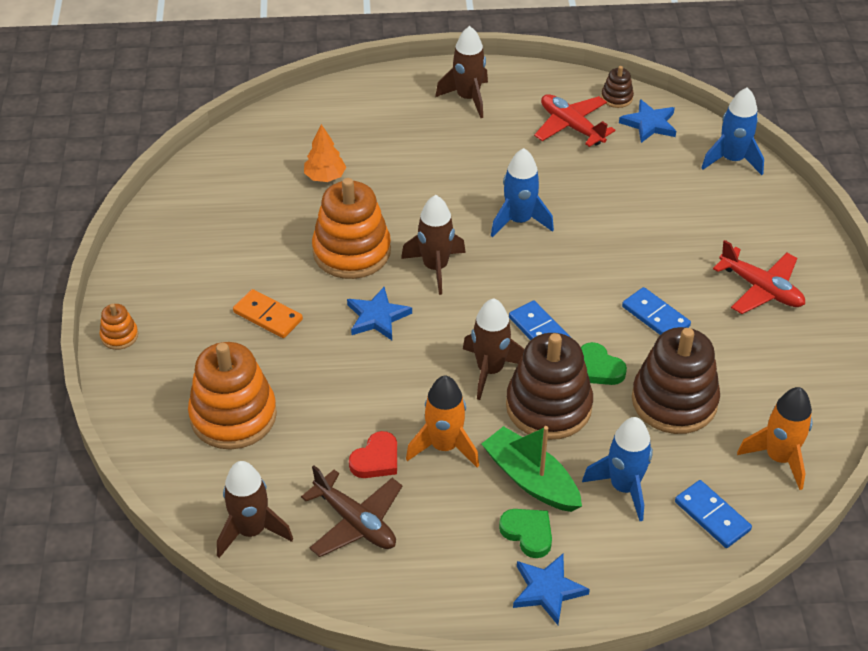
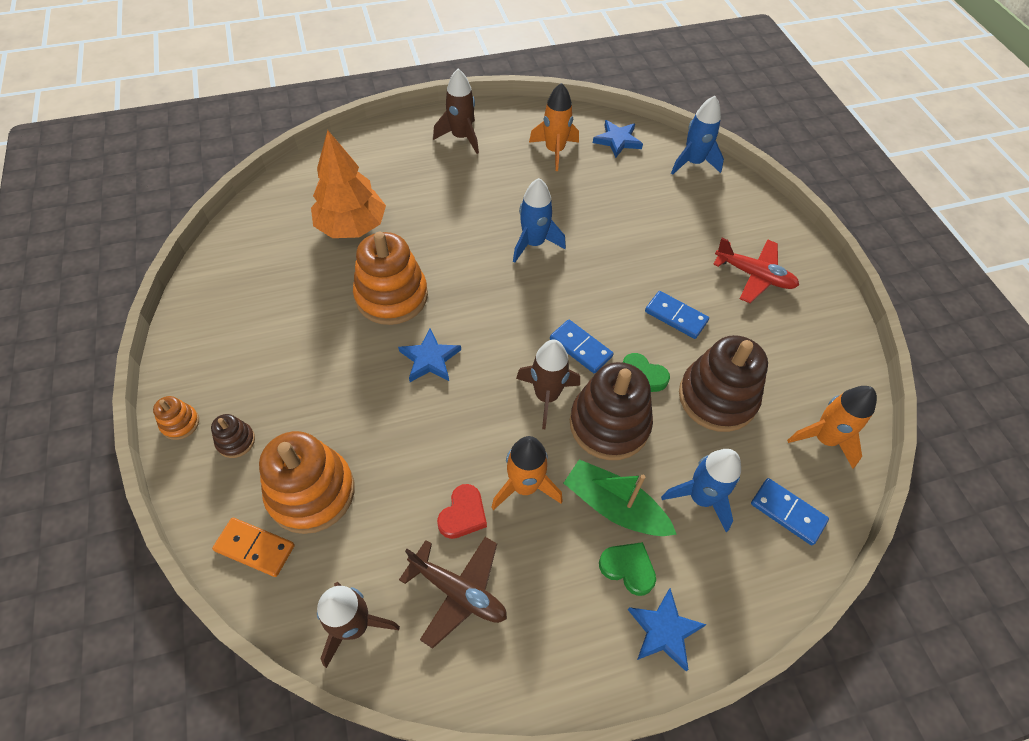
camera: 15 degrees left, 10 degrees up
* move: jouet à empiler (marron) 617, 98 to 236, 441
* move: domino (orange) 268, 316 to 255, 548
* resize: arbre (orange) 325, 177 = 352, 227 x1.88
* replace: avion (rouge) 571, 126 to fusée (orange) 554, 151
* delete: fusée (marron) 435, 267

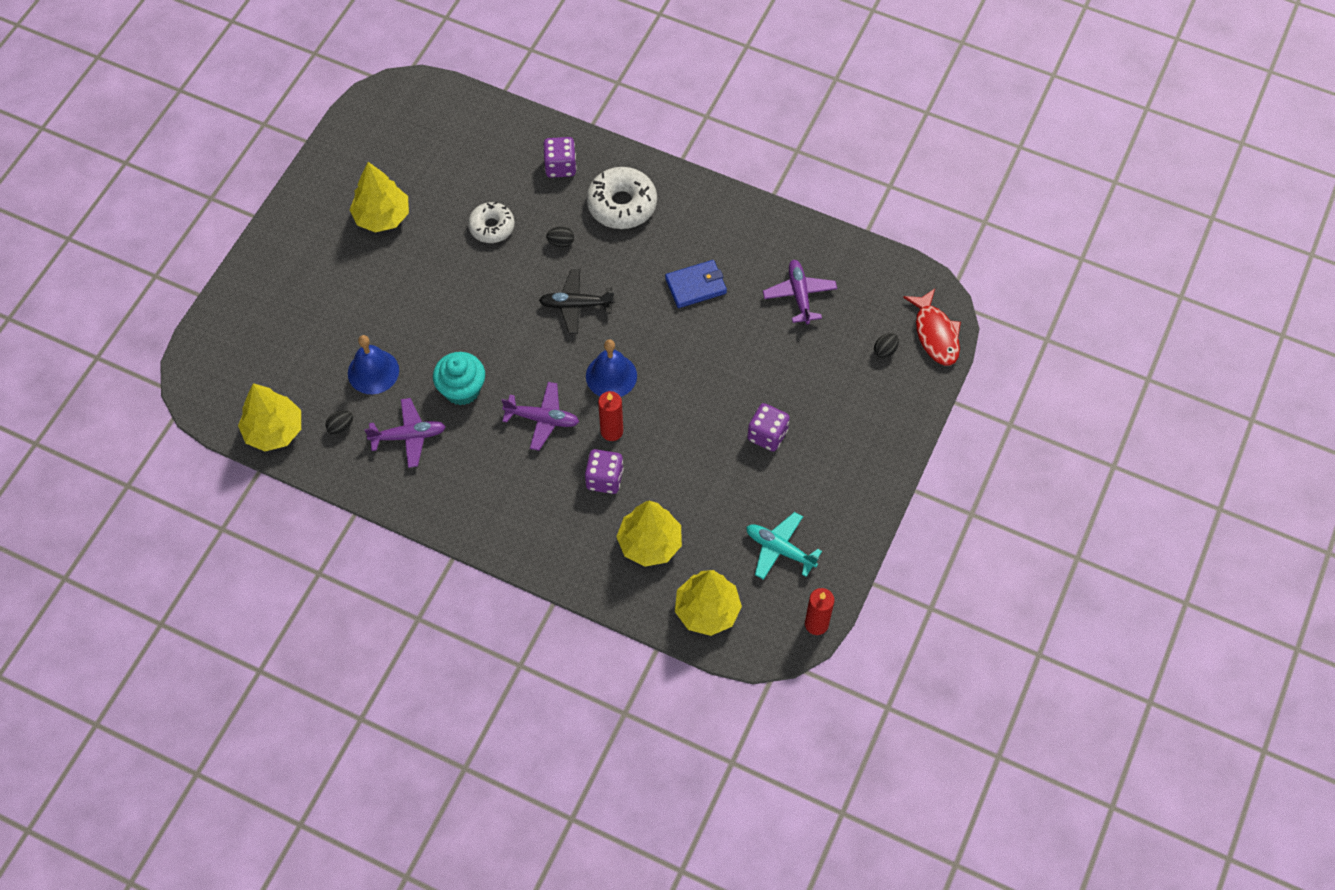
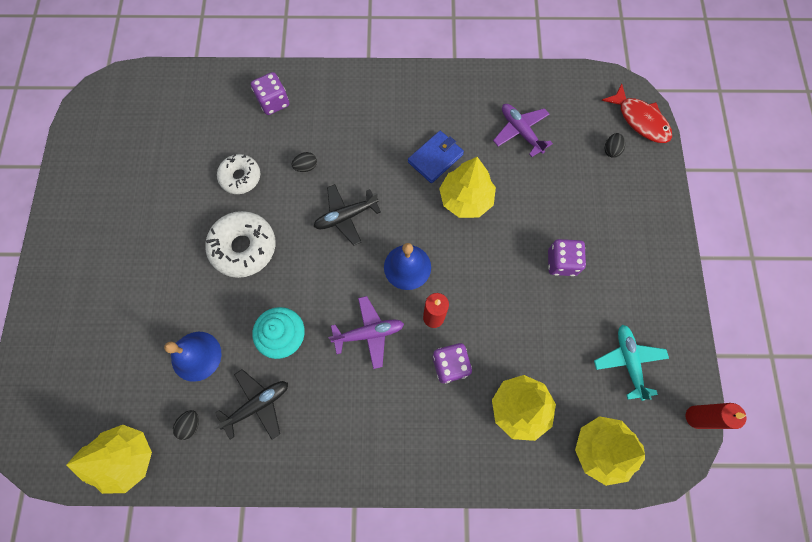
camera: 25 degrees left, 10 degrees up
* move: beignet (blanc) 622, 204 to 244, 247
* recolor: avion (violet) 408, 436 to avion (noir) 257, 405
* move: arbre (jaune) 382, 216 to 466, 199
* rotate: avion (turquoise) 779, 549 = 628, 361 75 degrees clockwise

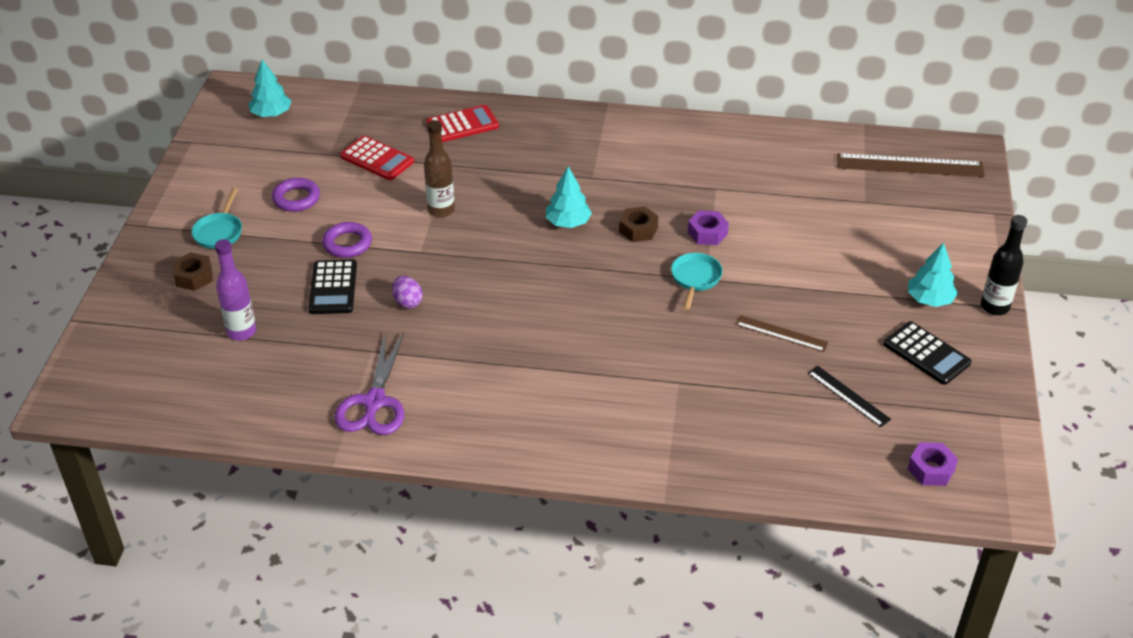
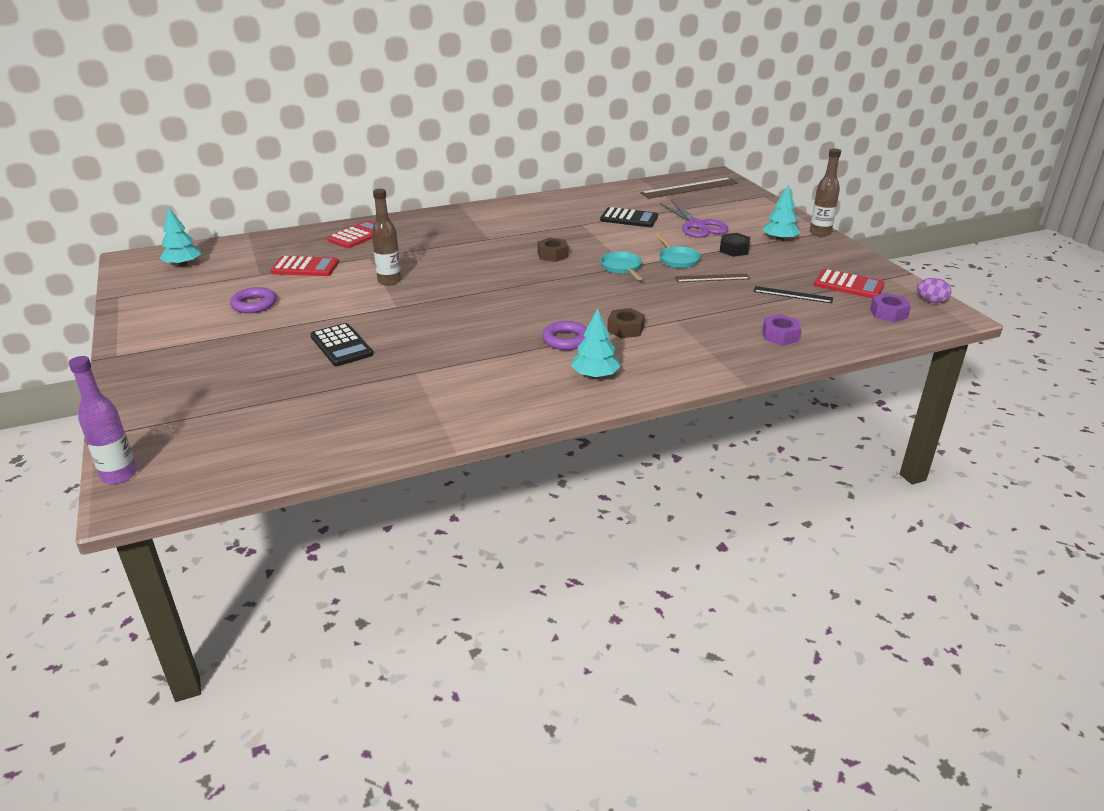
camera: 30 degrees left, 10 degrees down
* move: bouteille (violet) 241, 332 to 119, 475
* move: anneau (violet) 347, 244 to 566, 340
* move: arbre (turquoise) 568, 222 to 595, 375
* move: calculatrice (noir) 926, 354 to 629, 218
* move: écrou (marron) 194, 277 to 625, 329
* move: poêle (turquoise) 219, 232 to 677, 259
* move: ciseaux (violet) 374, 402 to 697, 226
* insert: écrou (noir) 734, 250
* move: écrou (violet) 707, 233 to 780, 336
* recolor: bouteille (noir) 994, 307 to bouteille (marron) 820, 233
* insert: calculatrice (rouge) 848, 285
* move: œuf (violet) 407, 302 to 931, 301

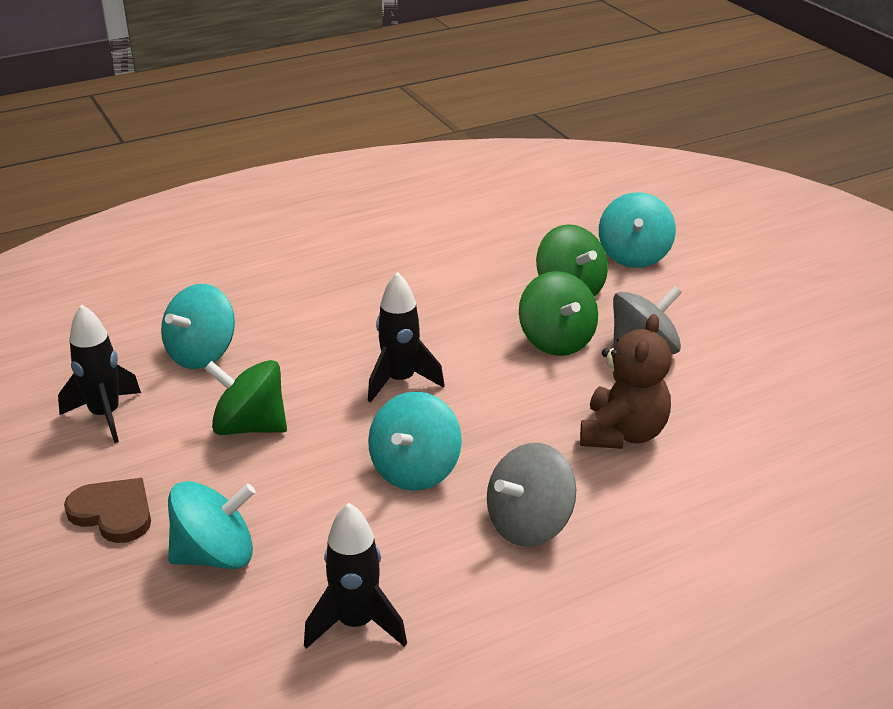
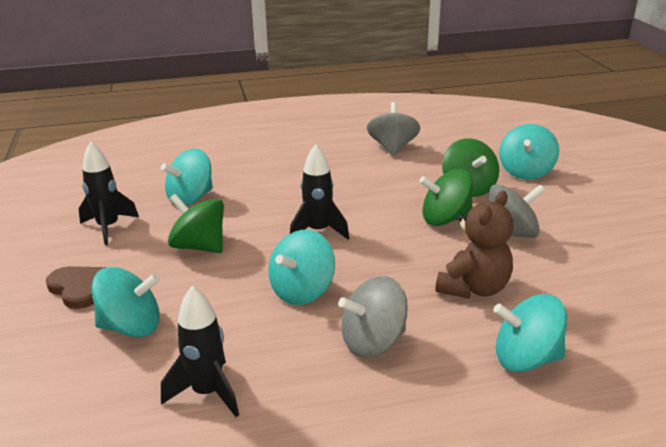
camera: 15 degrees right, 5 degrees down
* insert: toupie (gris) 392, 148
* rotate: toupie (vert) 556, 341 = 445, 219 90 degrees clockwise
* insert: toupie (turquoise) 526, 359

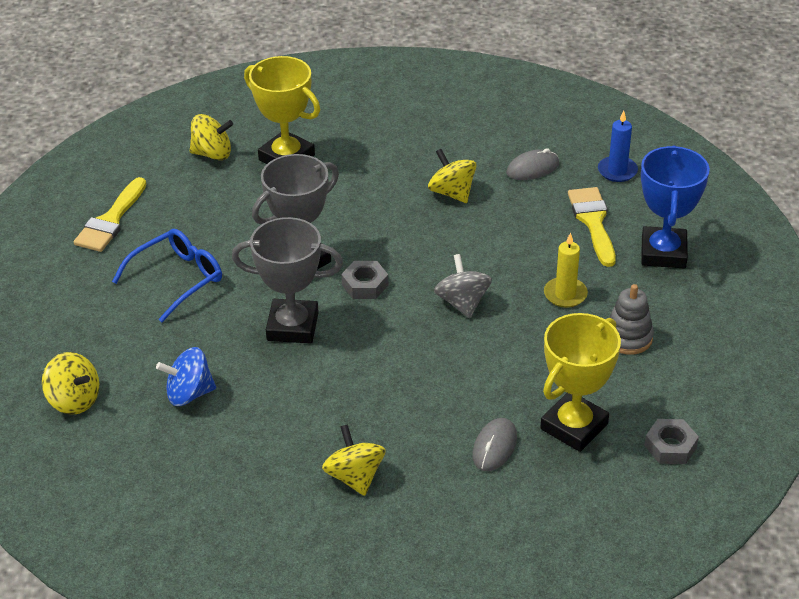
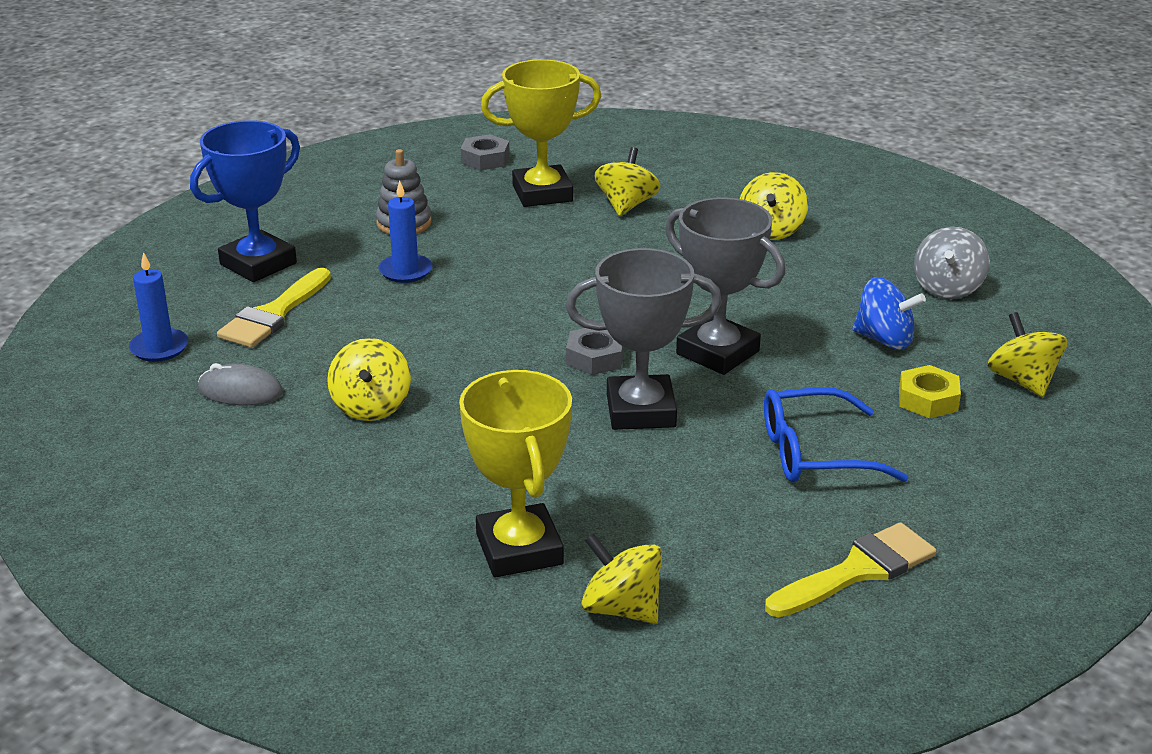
camera: 145 degrees left, 10 degrees down
* recolor: bougie (jaune) 565, 294 to bougie (bleu) 405, 271
* replace: souris (gris) 494, 447 to toupie (jaune) 626, 205
* insert: écrou (jaune) 928, 399
* move: toupie (gris) 462, 303 to 947, 288

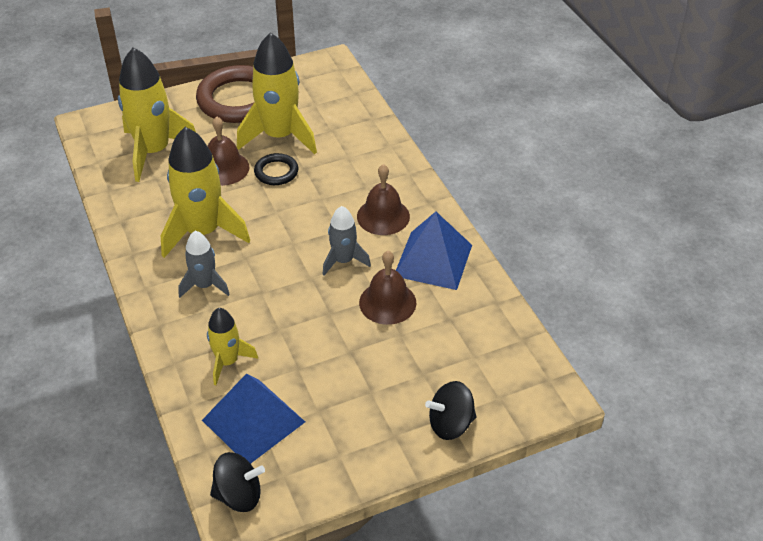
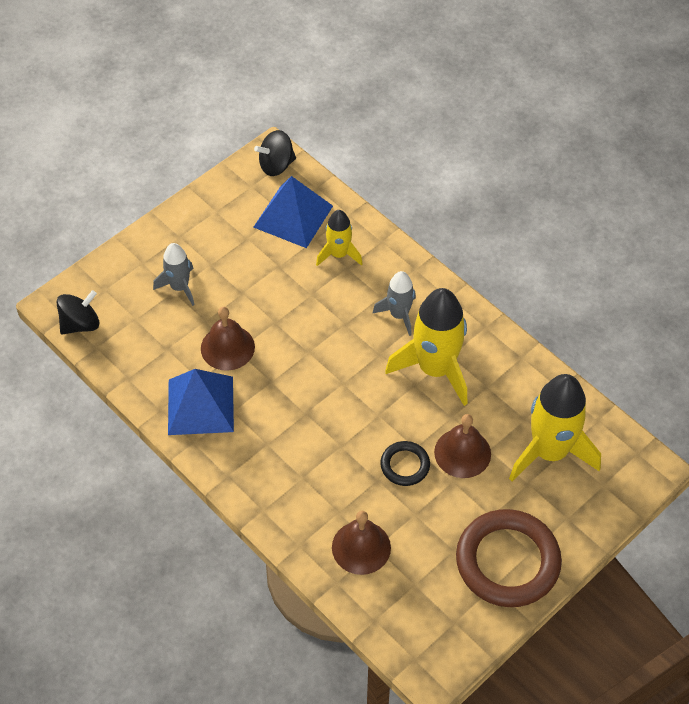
camera: 160 degrees right, 10 degrees up
* move: toupie (noir) 450, 424 to 80, 324
* move: fusée (gris) 343, 261 to 179, 287
* move: cloche (marron) 383, 216 to 361, 547
* delete: fusée (jaune) 279, 136

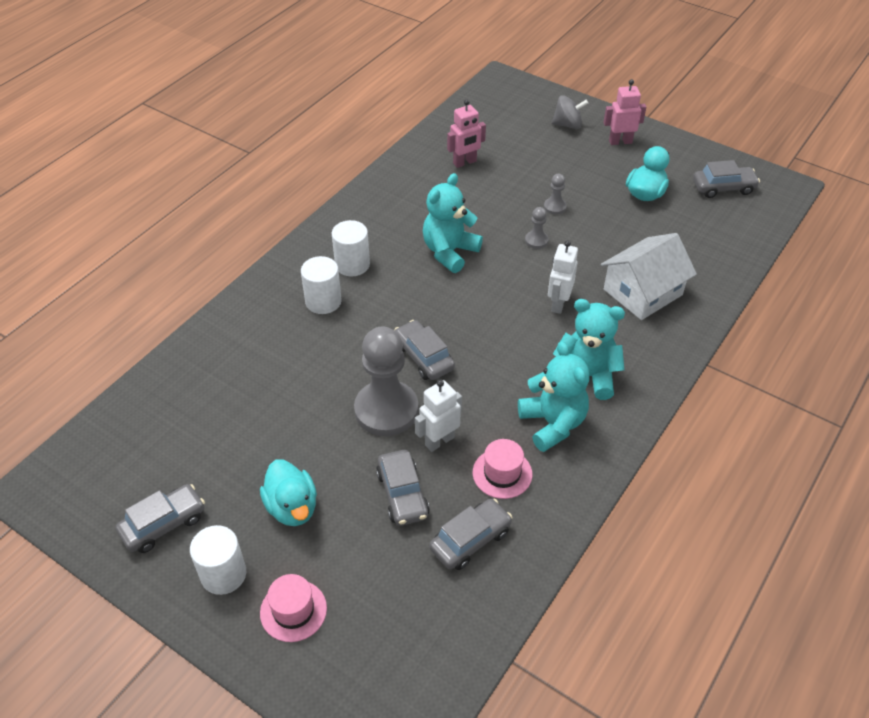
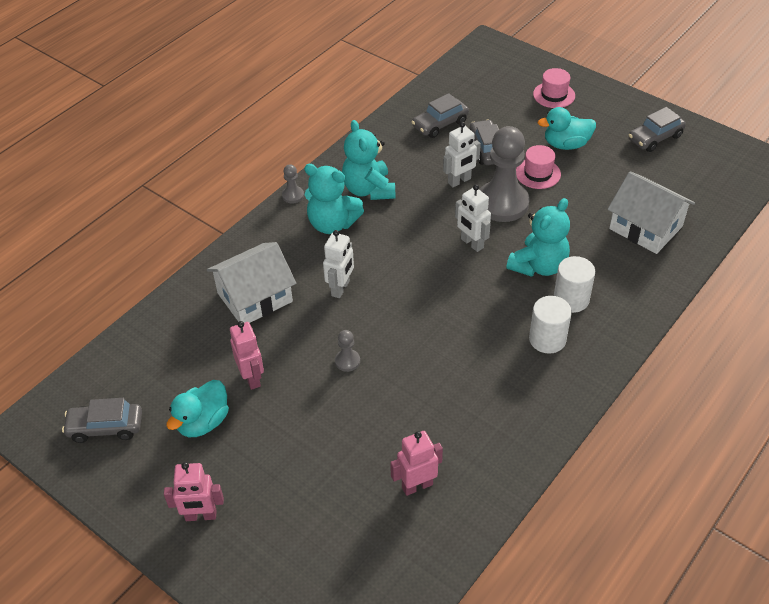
camera: 175 degrees left, 0 degrees up
* insert: robot (rose) 252, 378
* move: pion (gris) 555, 207 to 293, 195
* replace: voiture (gris) 423, 357 to robot (blanc) 471, 243
* move: ours en peluche (turquoise) 449, 252 to 538, 266
* move: chapeau (rose) 502, 473 to 538, 173
* rotate: canard (turquoise) 292, 507 = 566, 144 75 degrees counterclockwise
* insert: maison (blanc) 645, 227
* delete: cylindre (blanc) 223, 574
* delete: toupie (gris) 567, 125

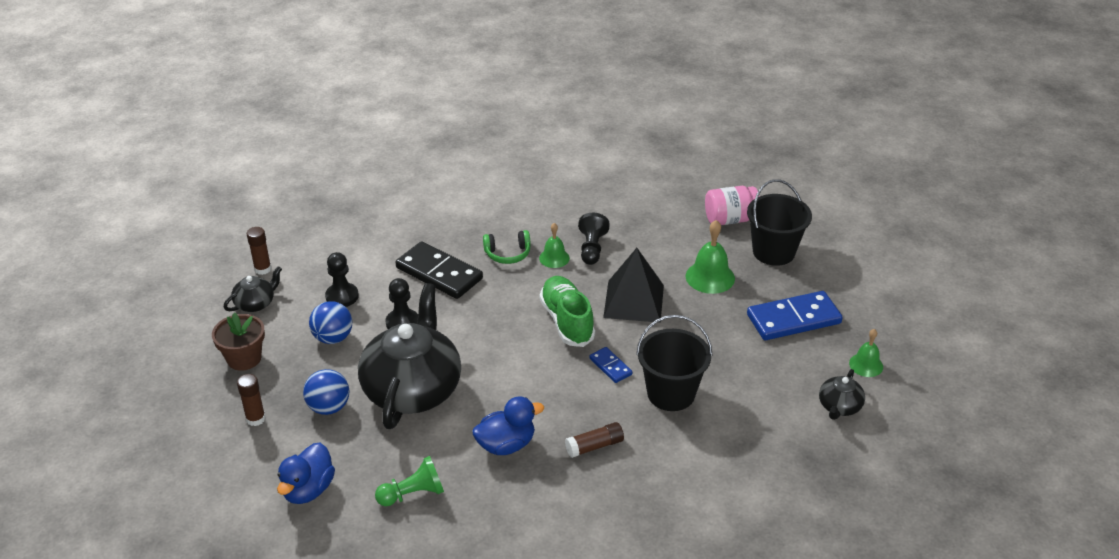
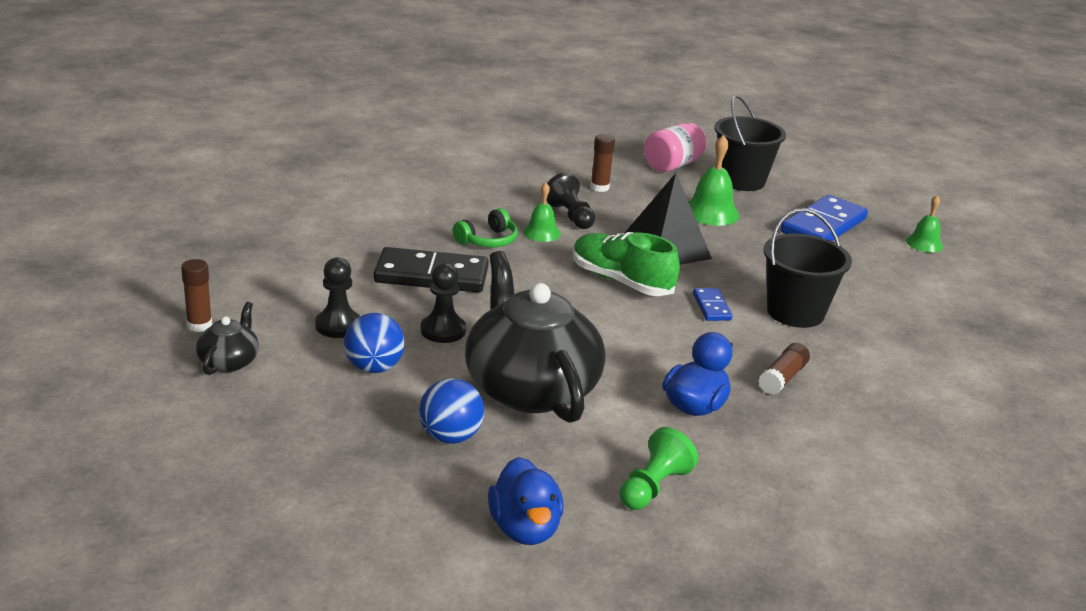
camera: 35 degrees left, 10 degrees down
* move: bâton de colle (marron) 255, 419 to 599, 187
* rotate: domino (bleu) 610, 366 = 711, 307 60 degrees clockwise
* delete: pot de fleurs (marron) 244, 358
* delete: théière (noir) 839, 407

